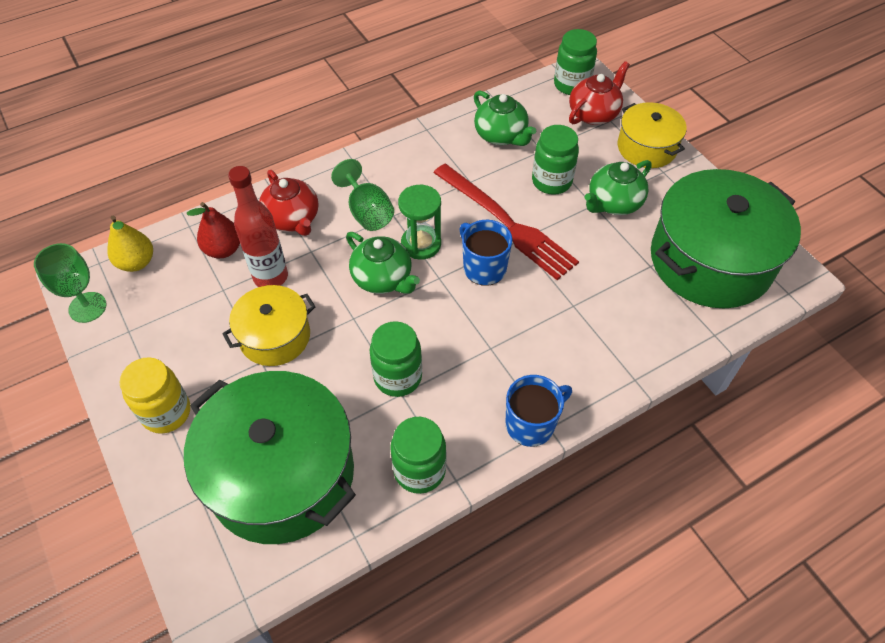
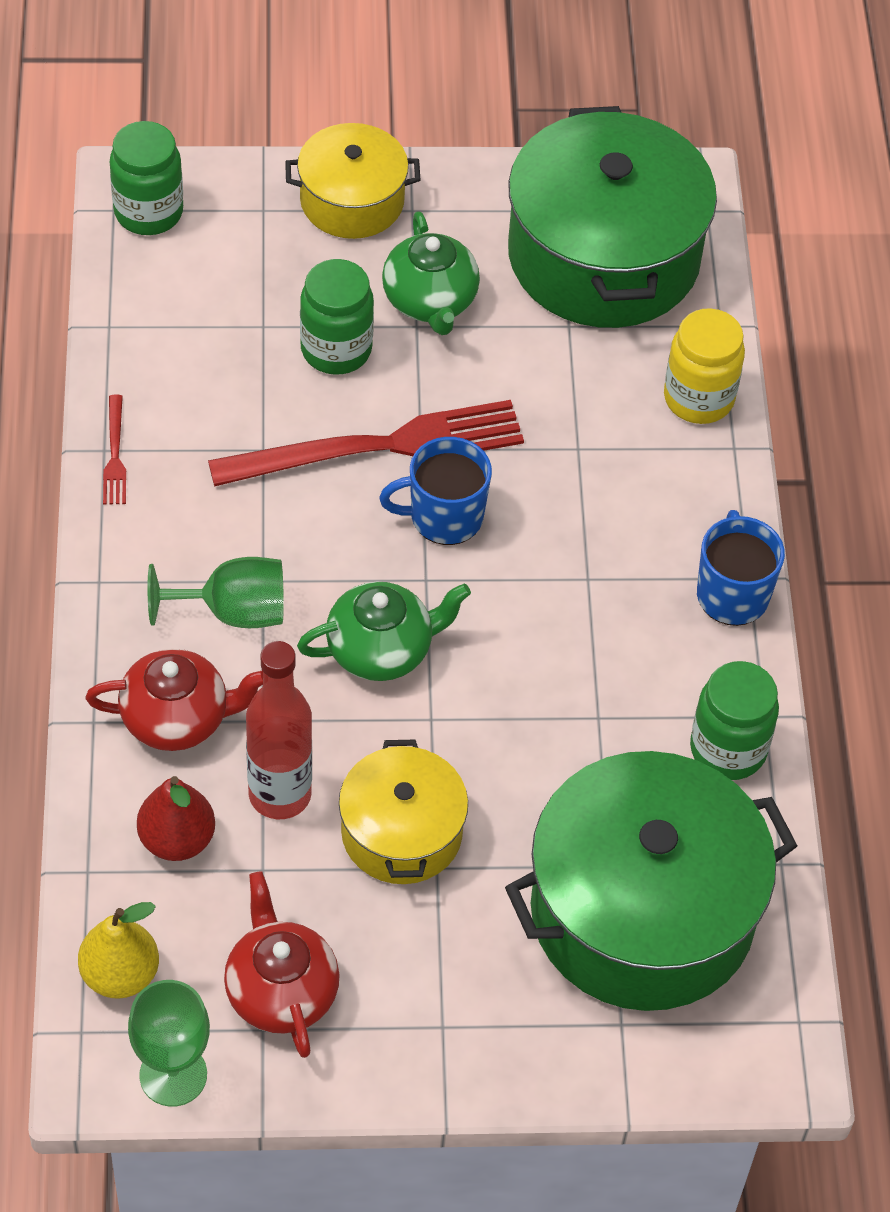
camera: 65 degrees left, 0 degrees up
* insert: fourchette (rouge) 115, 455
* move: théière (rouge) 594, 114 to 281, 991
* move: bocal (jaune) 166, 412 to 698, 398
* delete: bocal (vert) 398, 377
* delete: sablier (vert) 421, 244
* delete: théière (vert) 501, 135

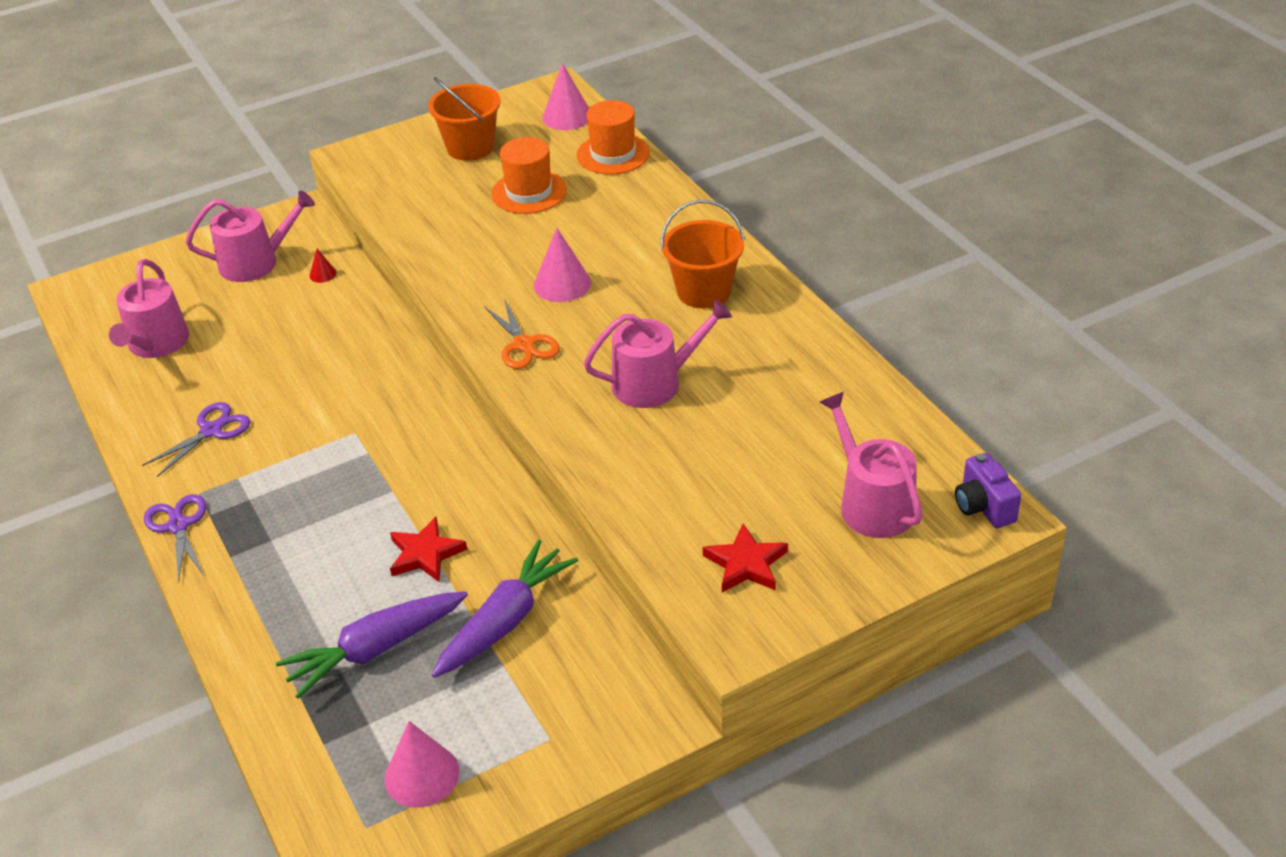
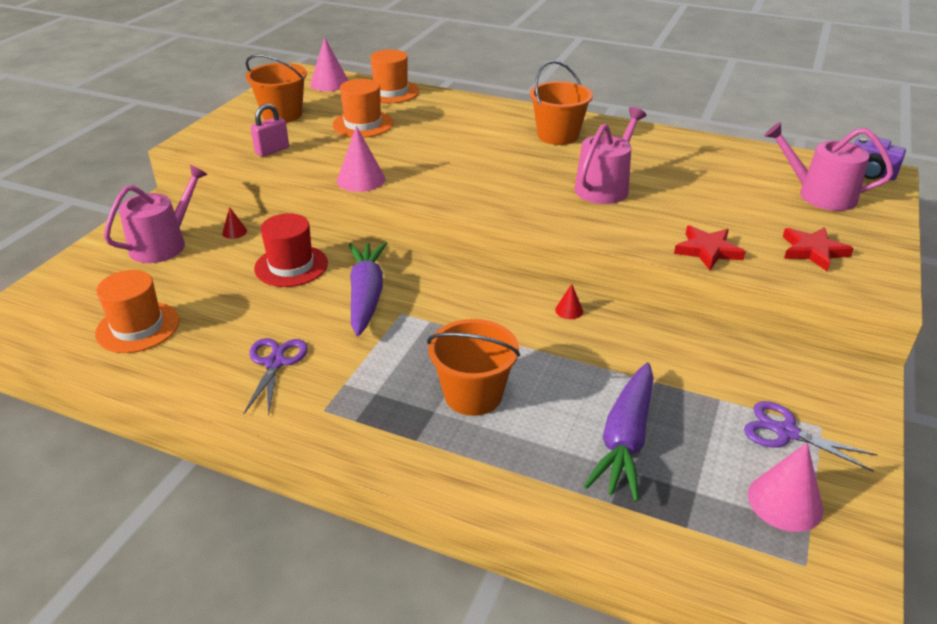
camera: 40 degrees left, 5 degrees down
* replace: arrosoir (rose) 156, 344 to chapeau (orange) 138, 327
* insert: cadenas (rose) 272, 150
* insert: chapeau (rouge) 291, 266
* move: cône (rose) 562, 284 to 361, 179
* move: carotte (violet) 505, 620 to 366, 295
* insert: seau (orange) 473, 395
* insert: cône (rouge) 569, 310
* move: étoile (rouge) 425, 554 to 707, 251
* move: ciseaux (violet) 178, 526 to 786, 432
* delete: ciseaux (orange) 524, 345

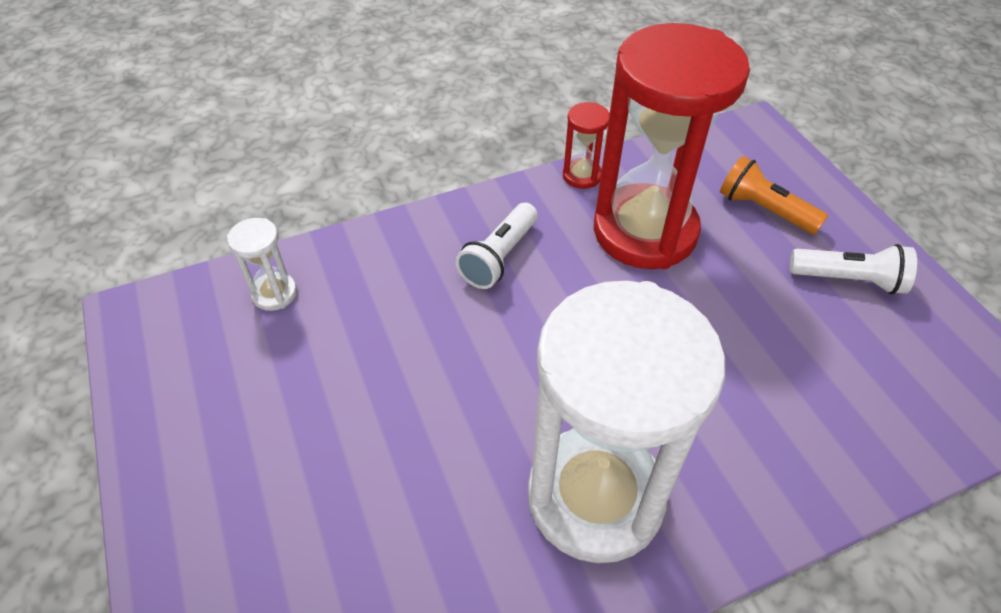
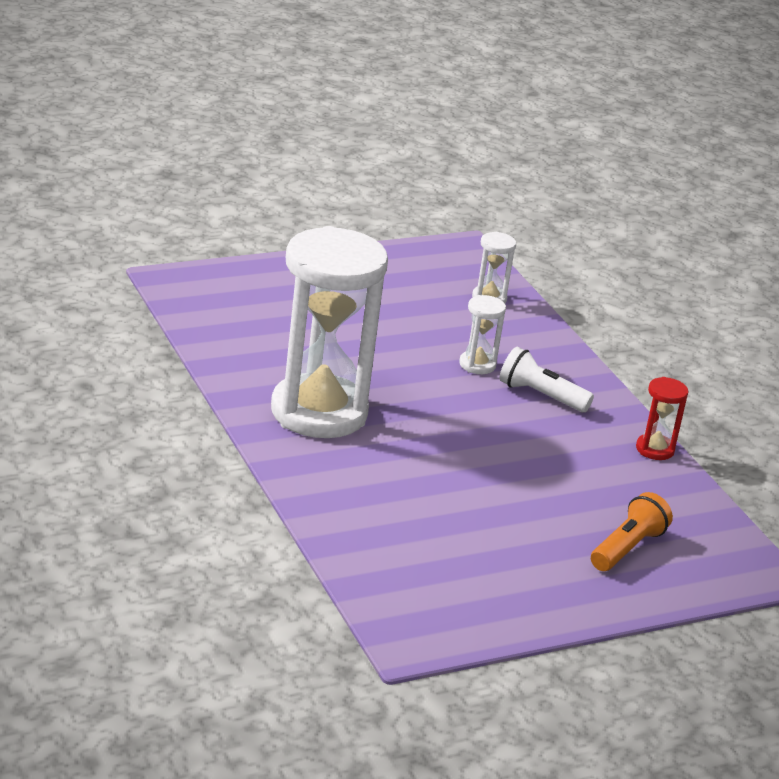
camera: 85 degrees right, 20 degrees down
* insert: sablier (blanc) 477, 365
* delete: sablier (rouge) 645, 231
* delete: lampe de poche (blanc) 849, 280

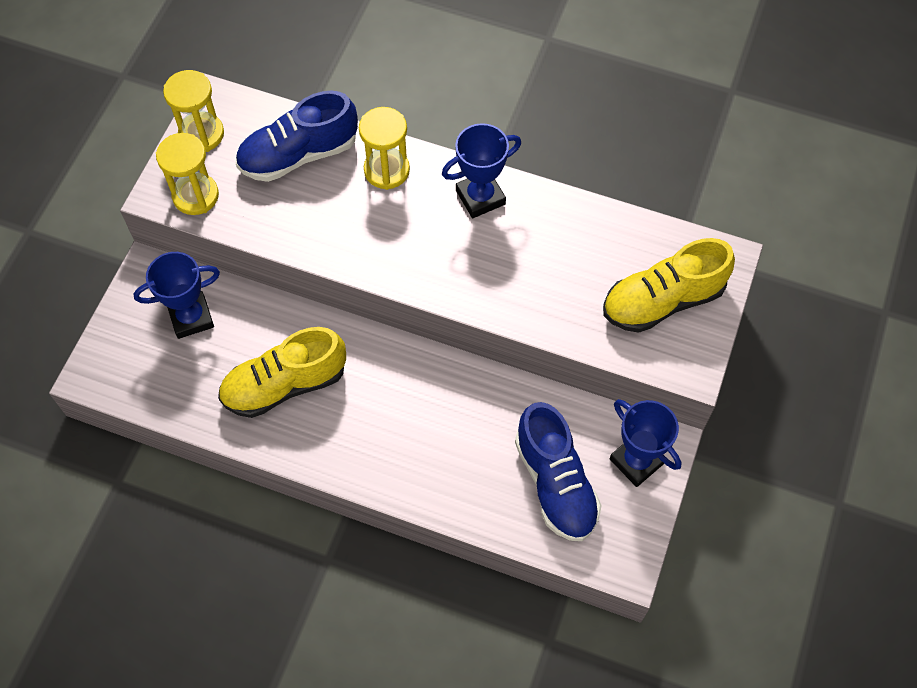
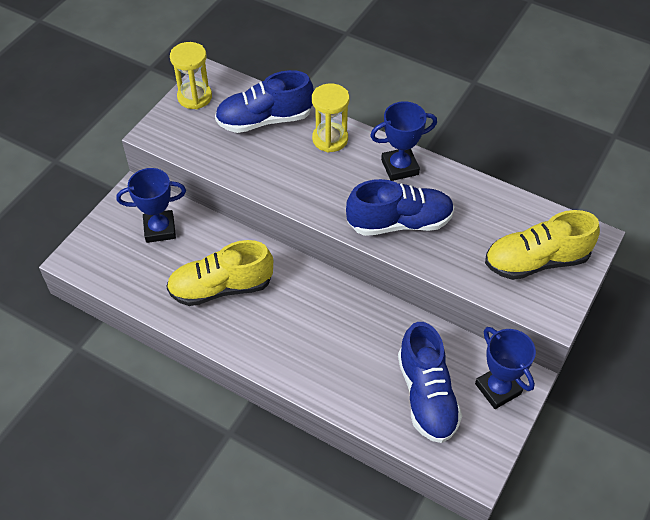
camera: 10 degrees right, 10 degrees down
* insert: chaussure (bleu) 399, 222
* delete: sablier (jaune) 195, 196

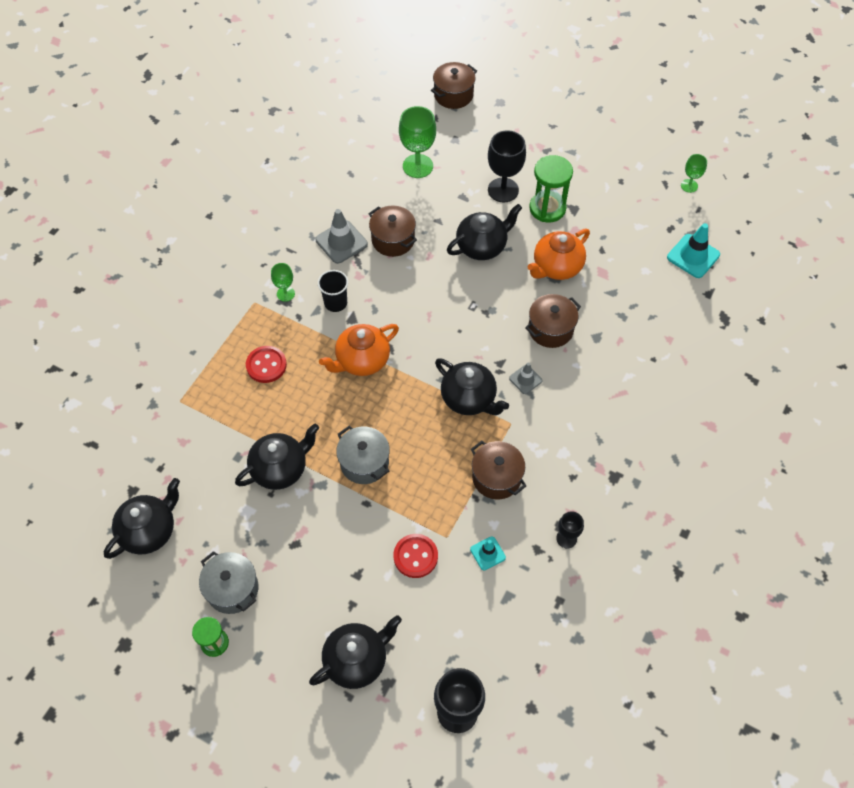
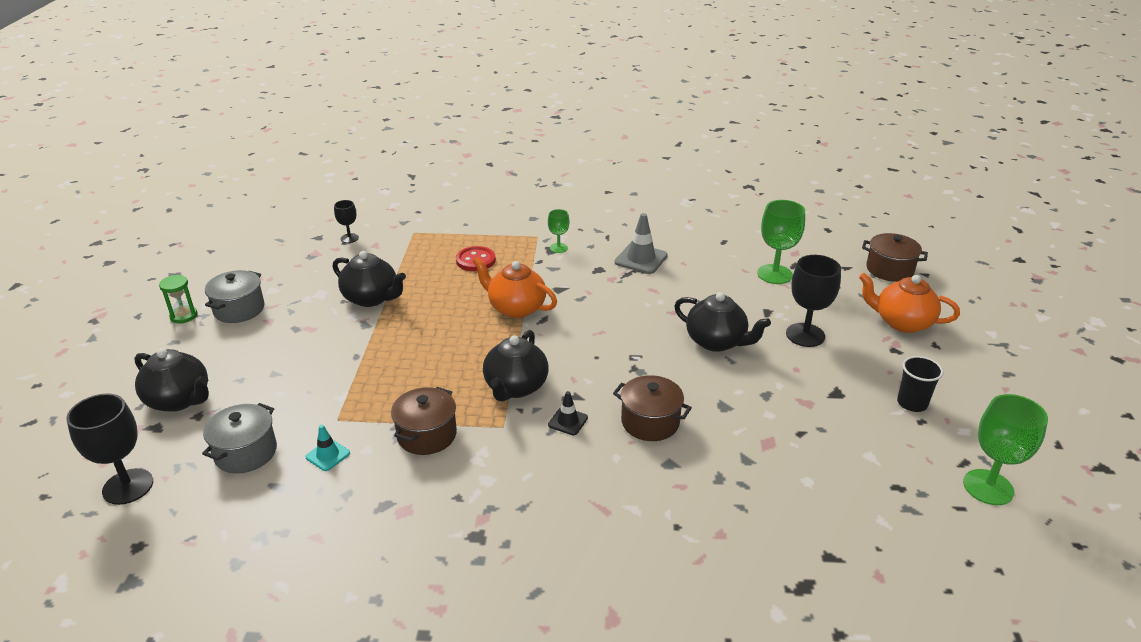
camera: 65 degrees right, 25 degrees down
* move: marmite (gris) 364, 462 to 246, 452
* move: verre à pied (noir) 566, 538 to 349, 238
* recolor: cône de chantier (gris) 525, 379 to cône de chantier (noir) 568, 421
* move: théière (orange) 556, 267 to 902, 322
* move: gobelet (noir) 335, 303 to 912, 403
* resize: verre à pied (vert) 689, 186 = 988, 487 x1.82
* delete: théière (noir) 149, 530
* delete: marmite (marron) 393, 240
* delete: bouton (rouge) 415, 556
* delete: sablier (vert) 547, 208
* delete: cône de chantier (turquoise) 693, 256

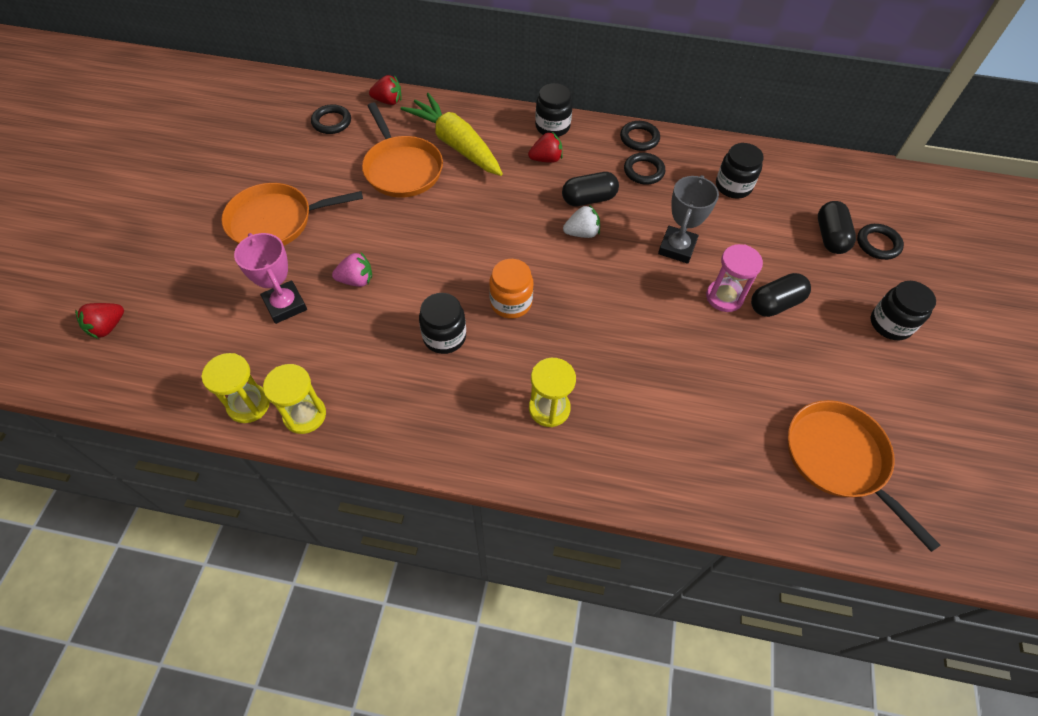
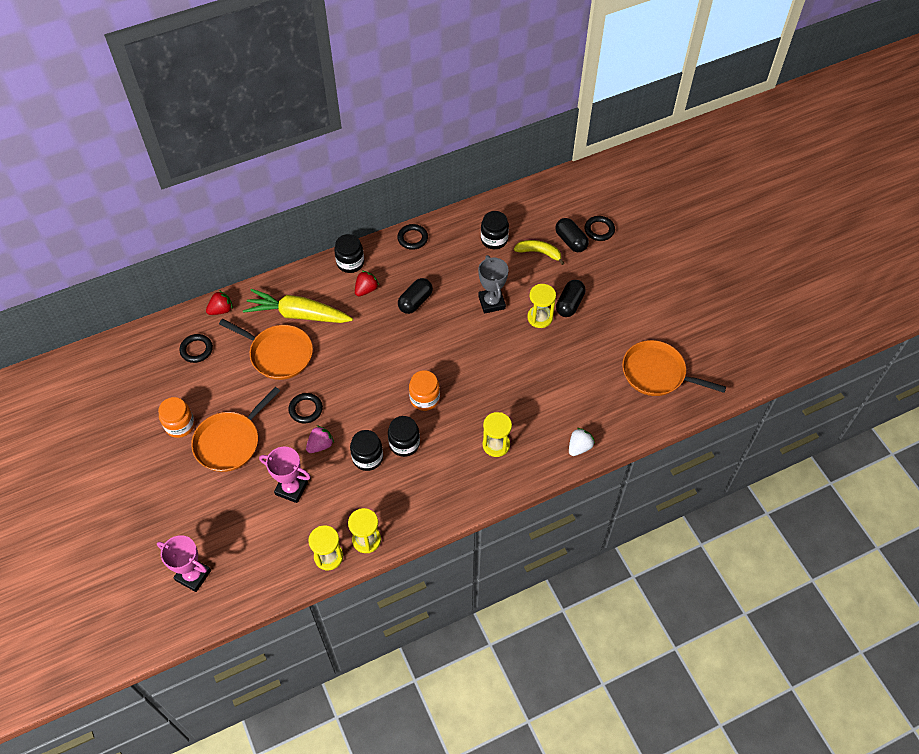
camera: 35 degrees left, 0 degrees up
* replace: fraise (rouge) 108, 327 to trophée (rose) 193, 575
* insert: bocal (orange) 180, 425
* move: anneau (noir) 643, 171 to 305, 409
* move: bocal (noir) 890, 324 to 367, 457
* insert: banane (jaune) 539, 253
* recolor: sablier (rose) 724, 297 to sablier (jaune) 540, 317
* move: fraise (blanc) 582, 233 to 579, 447

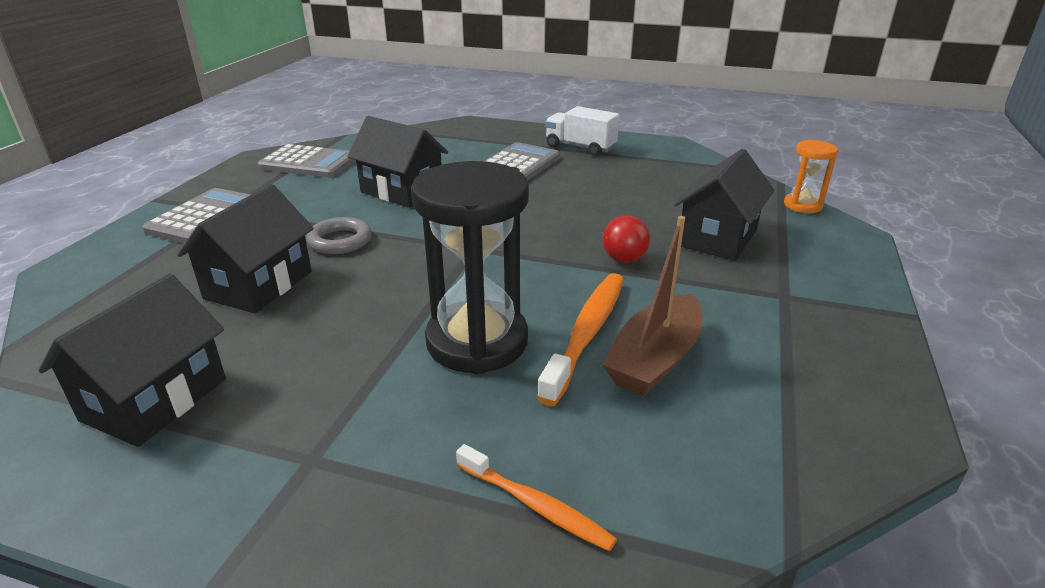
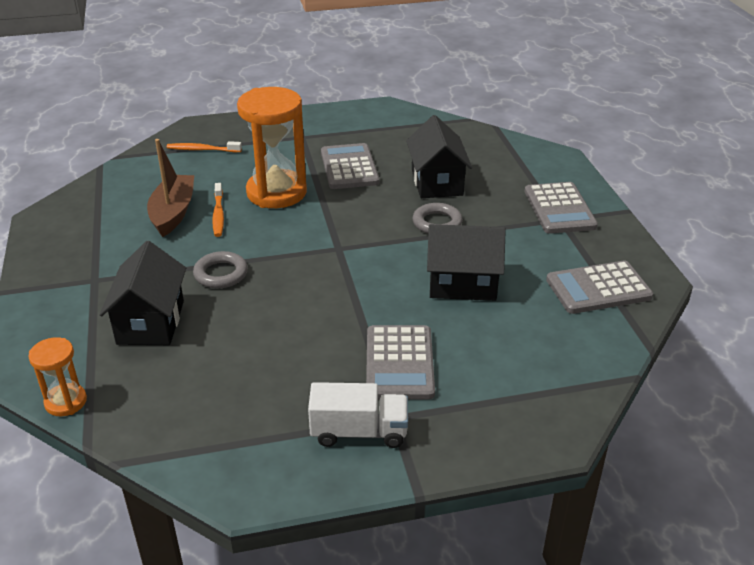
camera: 150 degrees right, 5 degrees up
* replace: balle (rouge) 624, 259 to anneau (gris) 221, 274
* resize: brosse à dents (orange) 586, 333 = 218, 215 x0.62
* recolor: sablier (noir) 477, 342 to sablier (orange) 276, 193
* insert: calculatrice (gris) 349, 167
* delete: maison (noir) 155, 399

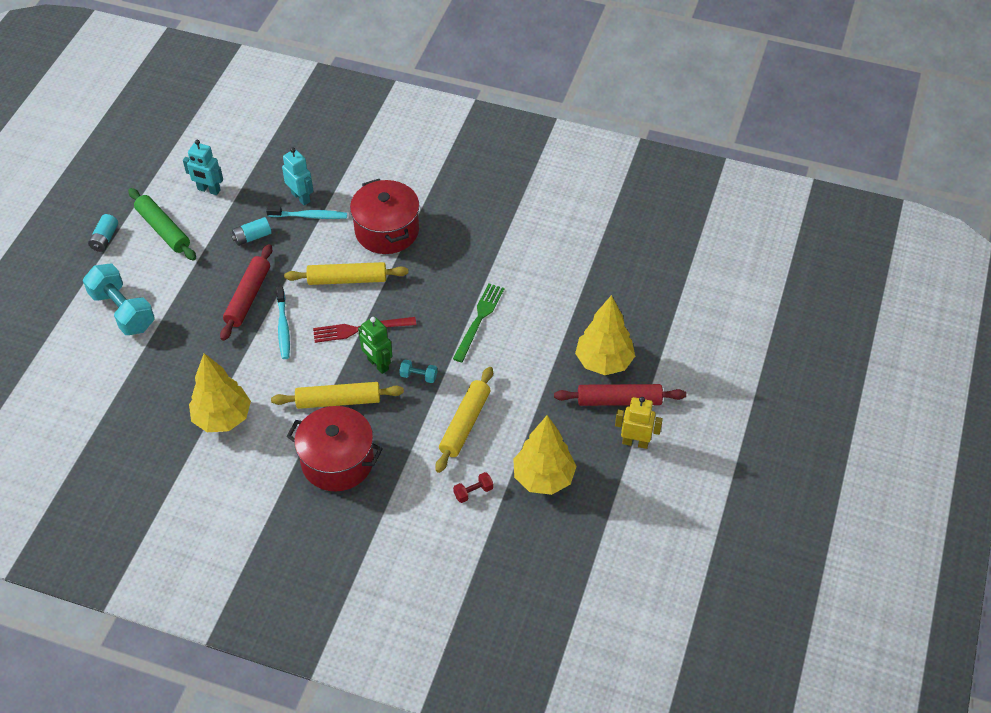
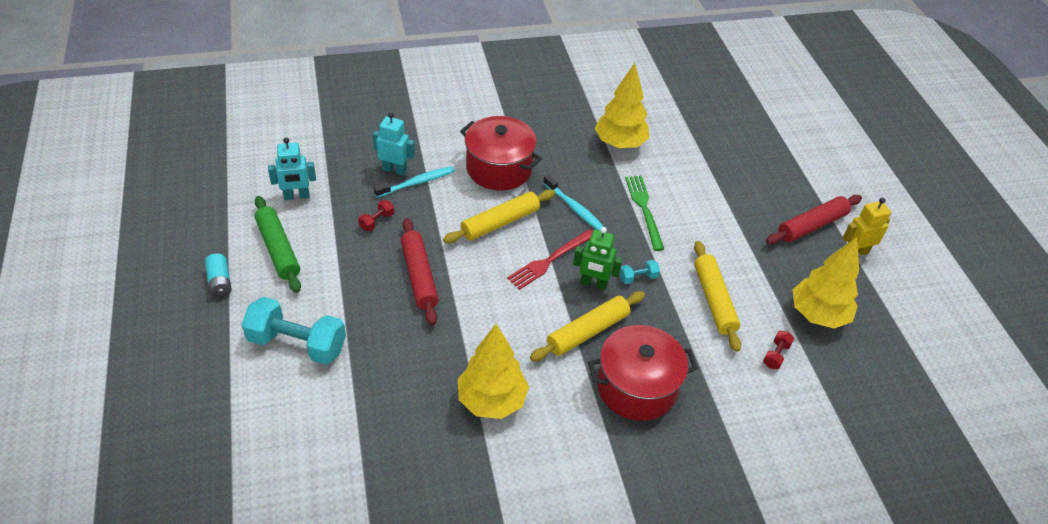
camera: 35 degrees left, 5 degrees down
* rotate: rouleau à pâtisserie (vert) 163, 230 = 278, 249 45 degrees clockwise
* replace: pile (turquoise) 252, 237 to haltère (rouge) 377, 221
* move: brosse à dents (turquoise) 283, 327 to 574, 208
* move: arbre (jaune) 603, 362 to 619, 143

